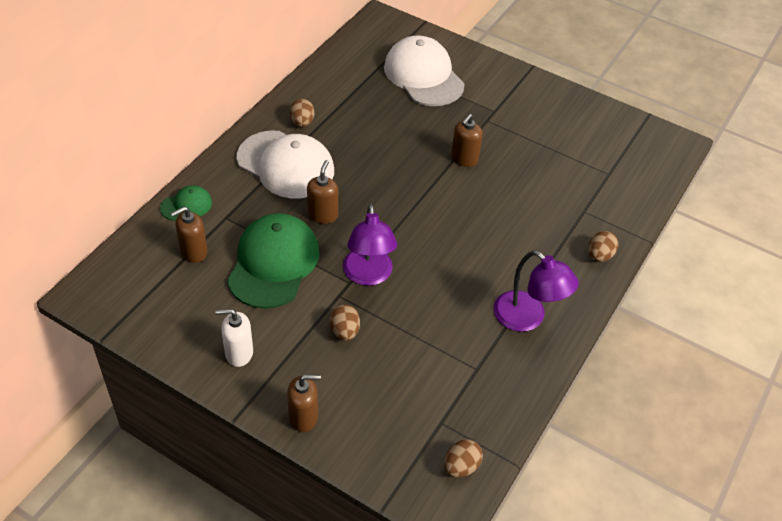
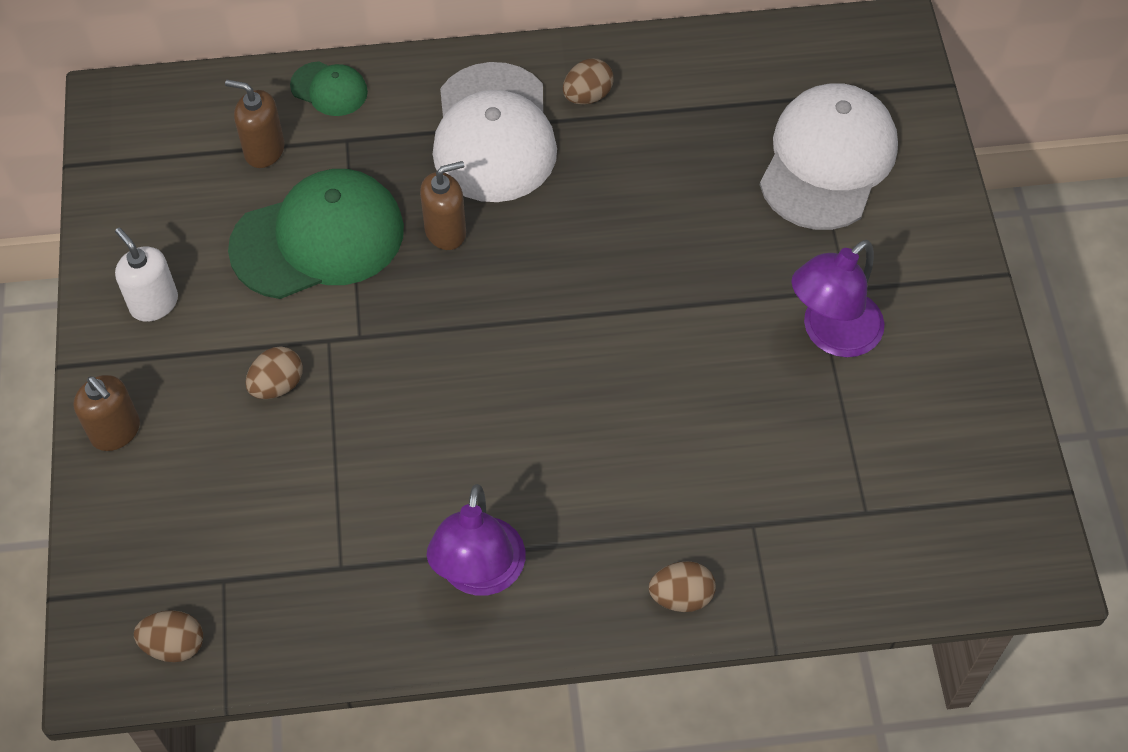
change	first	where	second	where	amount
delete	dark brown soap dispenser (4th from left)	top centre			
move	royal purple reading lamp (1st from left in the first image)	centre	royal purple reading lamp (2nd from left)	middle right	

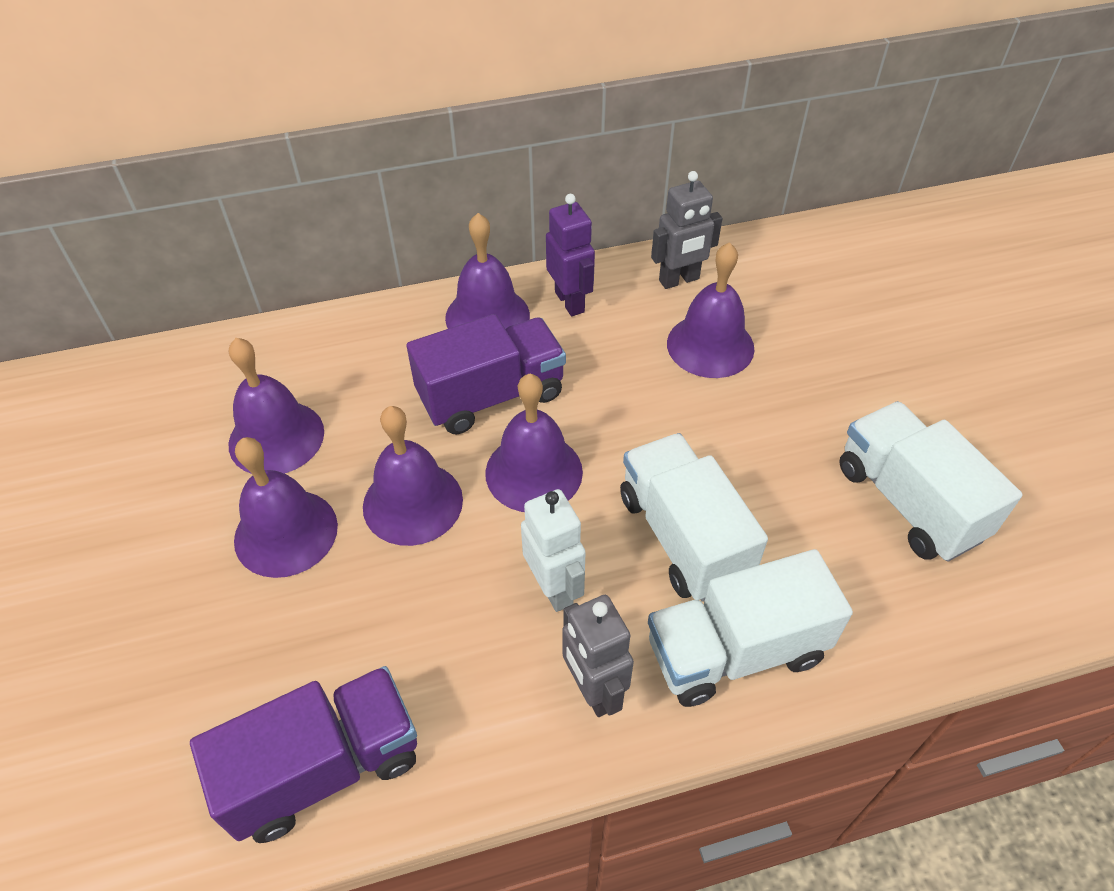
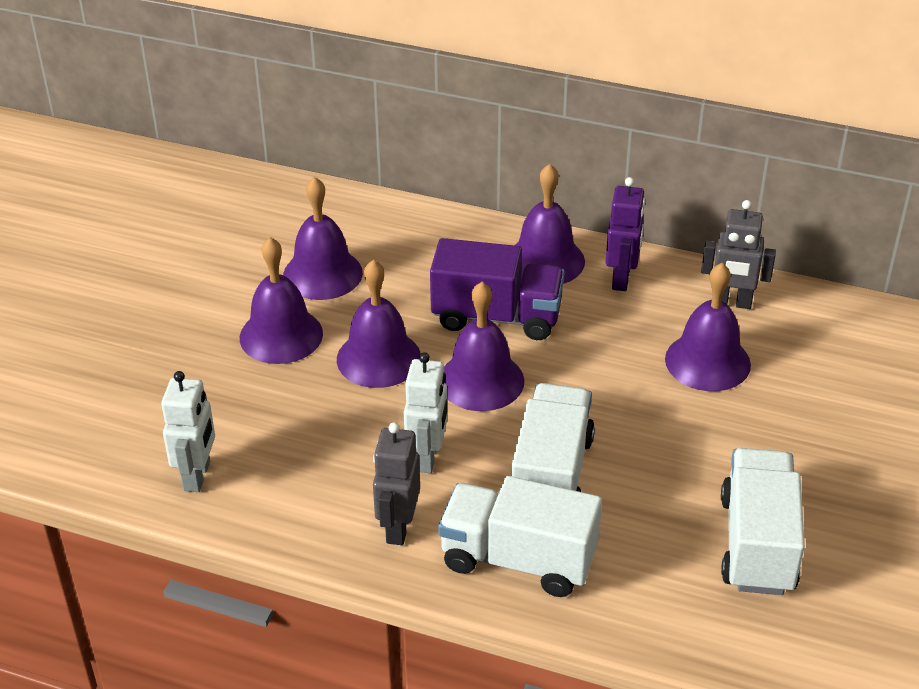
change	first	where	second	where	amount
replace	royal purple truck (1st from left)	bottom left	pure white robot figure (1st from left)	middle left	

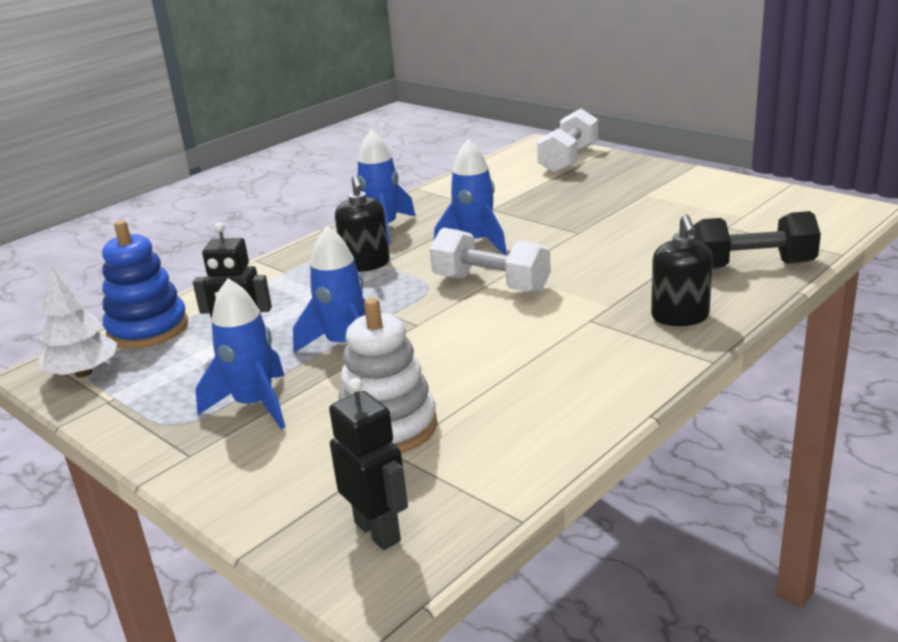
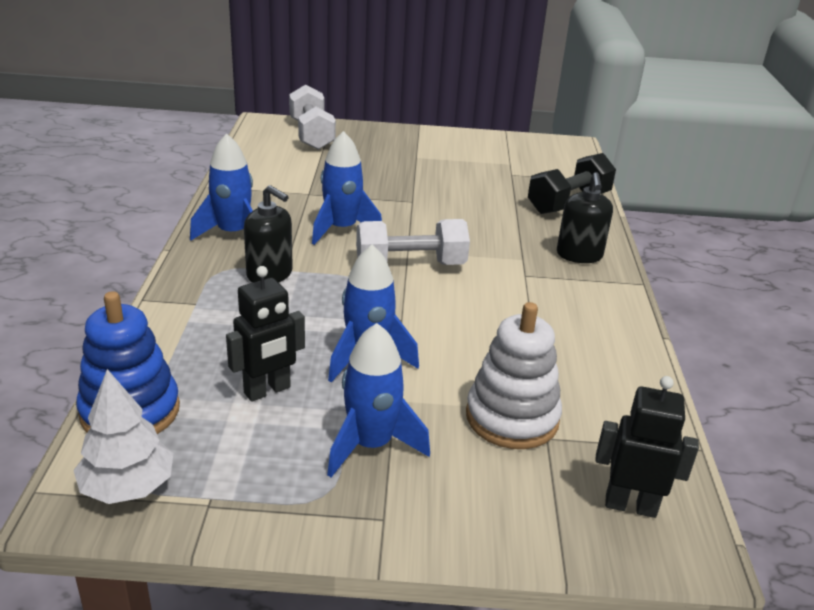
change	first	where	second	where	amount
rotate	black soap dispenser (2nd from left)	middle right		middle right	45 degrees clockwise

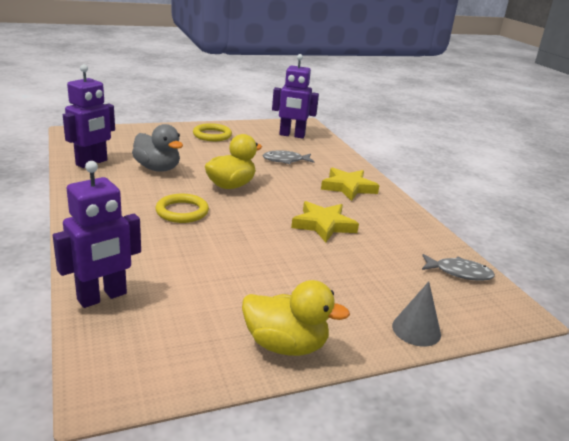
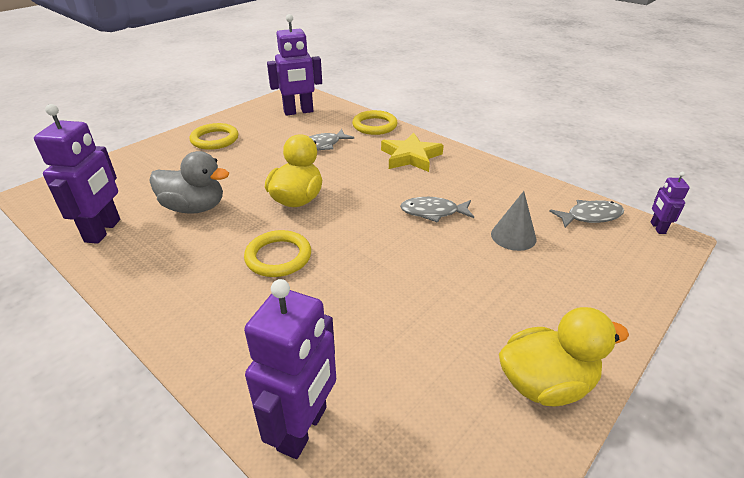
change	first	where	second	where	amount
replace	yellow star (1st from left)	centre	gray fish figure (2nd from left)	centre	
move	gray cone shape	bottom right		middle right	
insert			yellow torus (3rd from left)	top centre	
insert			royal purple robot figure (4th from left)	middle right	

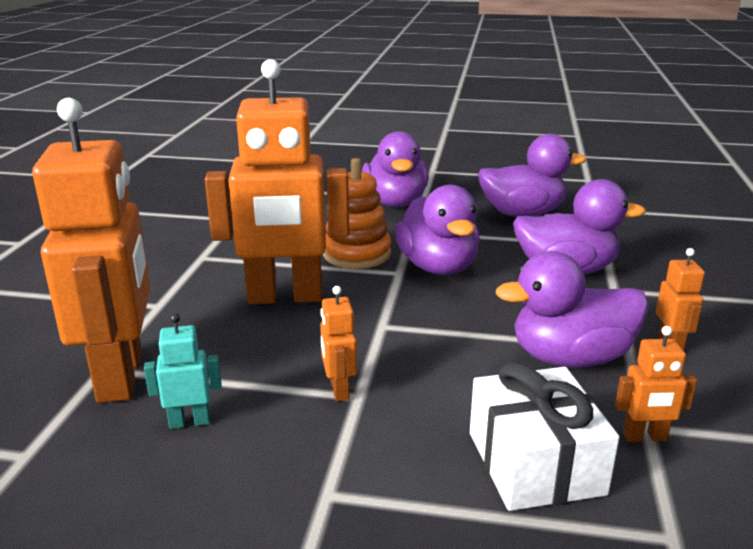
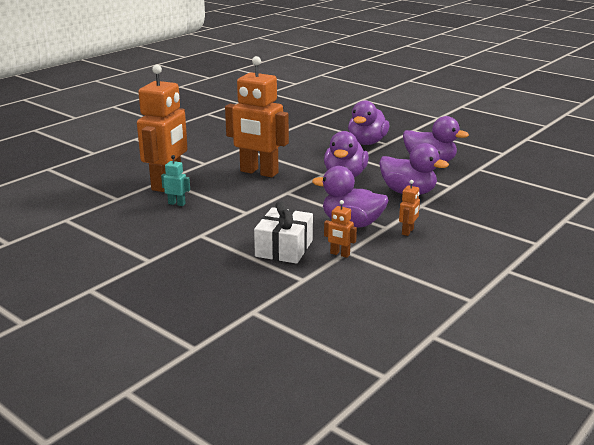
change	first	where	second	where	amount
delete	orange-coloured ring stacker	centre			
delete	orange-coloured robot figure (3rd from left)	centre			

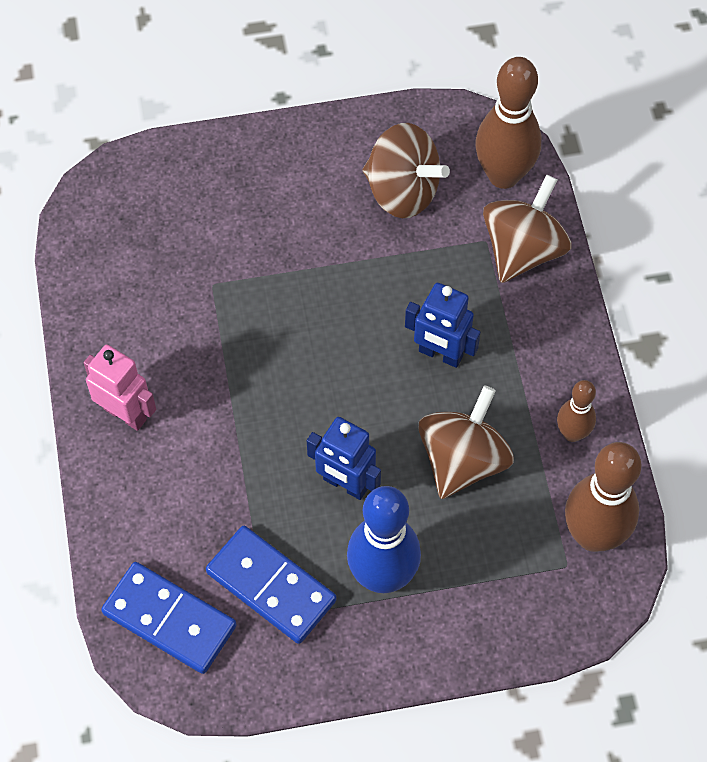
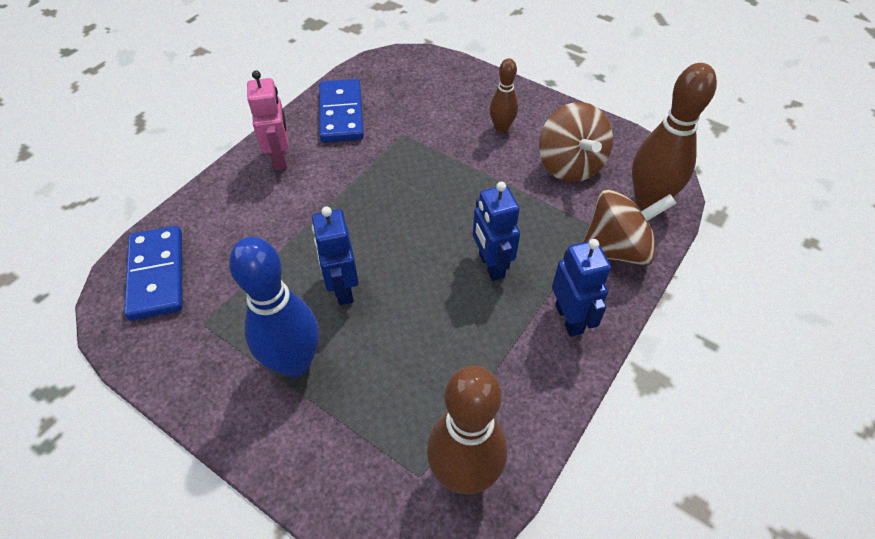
change	first	where	second	where	amount
move	dark brown skittle (2nd from left)	middle right		top centre	
delete	dark brown whirligig (2nd from left)	centre			
move	blue domino tile (2nd from left)	bottom centre		top centre	
insert			blue robot figure (3rd from left)	centre	

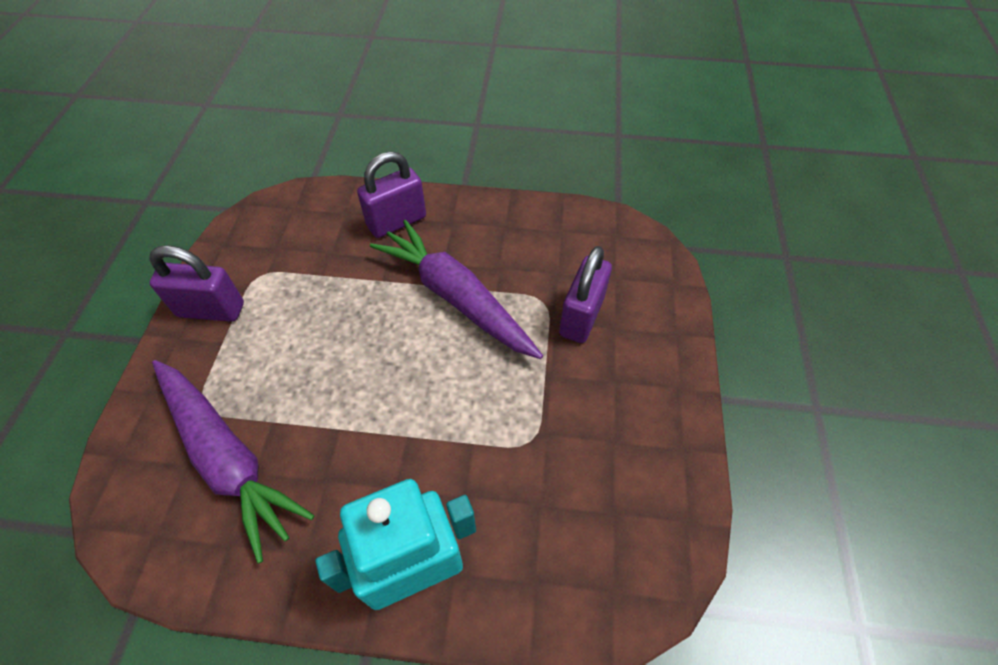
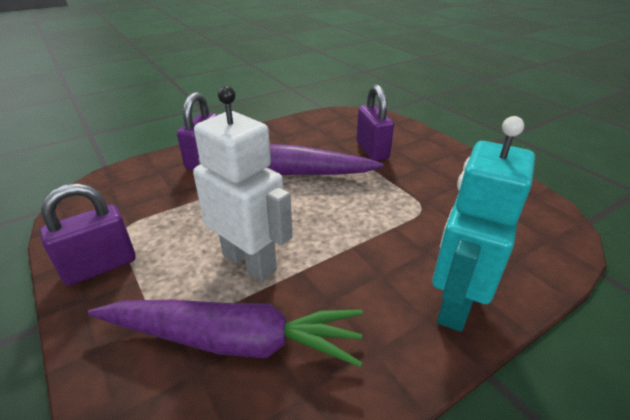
change	first	where	second	where	amount
insert			pure white robot figure	centre	

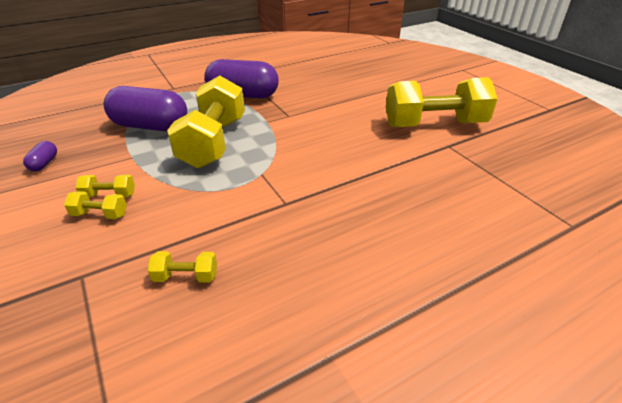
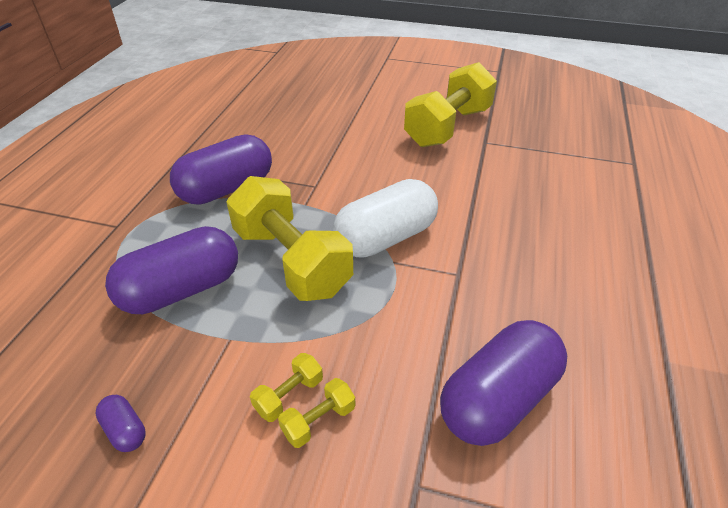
change	first	where	second	where	amount
replace	yellow free weight (3rd from left)	middle left	royal purple pill shape (4th from left)	bottom right	
insert			pure white pill shape	centre	

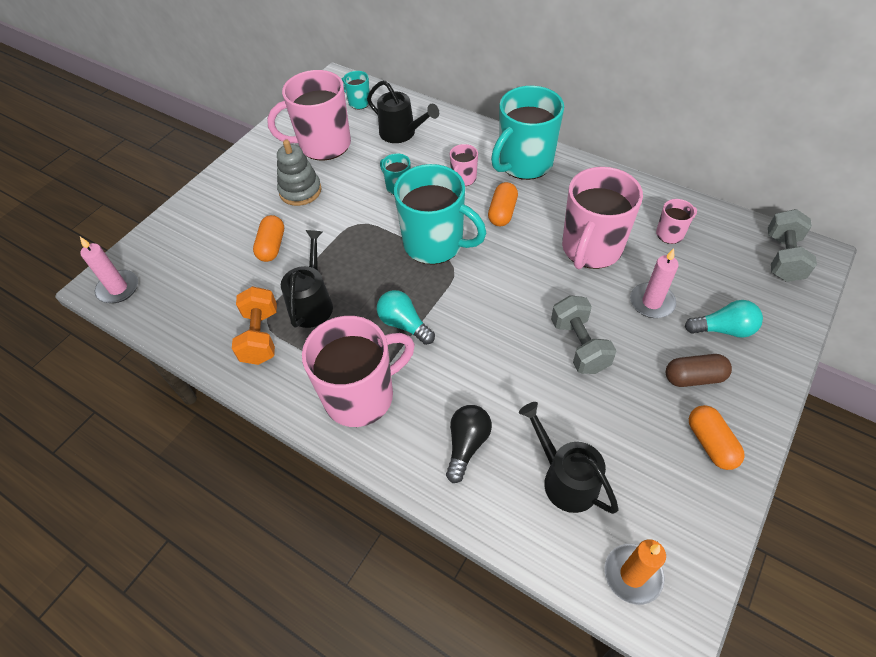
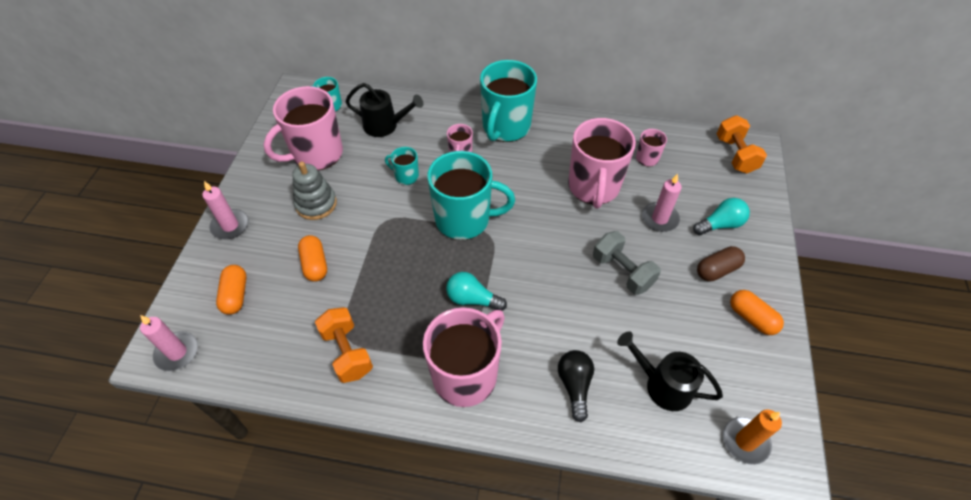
change	first	where	second	where	amount
move	orange-coloured pill shape (2nd from left in the first image)	top centre	orange-coloured pill shape (1st from left)	middle left	
recolor	gray free weight (2nd from left)	middle right	orange-coloured free weight (2nd from left)	top right	
delete	black sprinkling can (1st from left)	centre			
insert			rose-pink candle (2nd from left)	middle left	

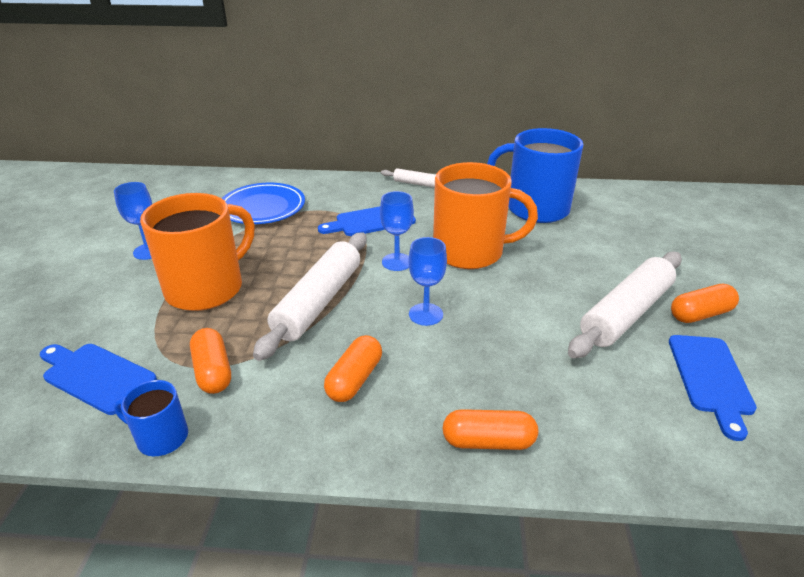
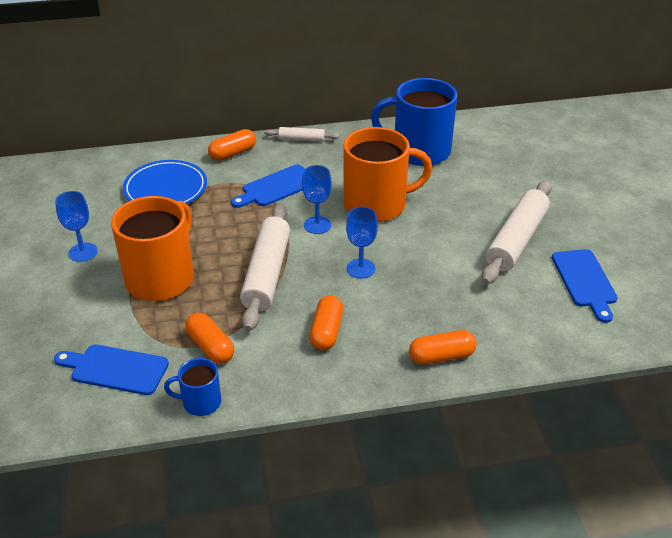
change	first	where	second	where	amount
move	orange-coloured pill shape (4th from left in the first image)	middle right	orange-coloured pill shape (2nd from left)	top centre	

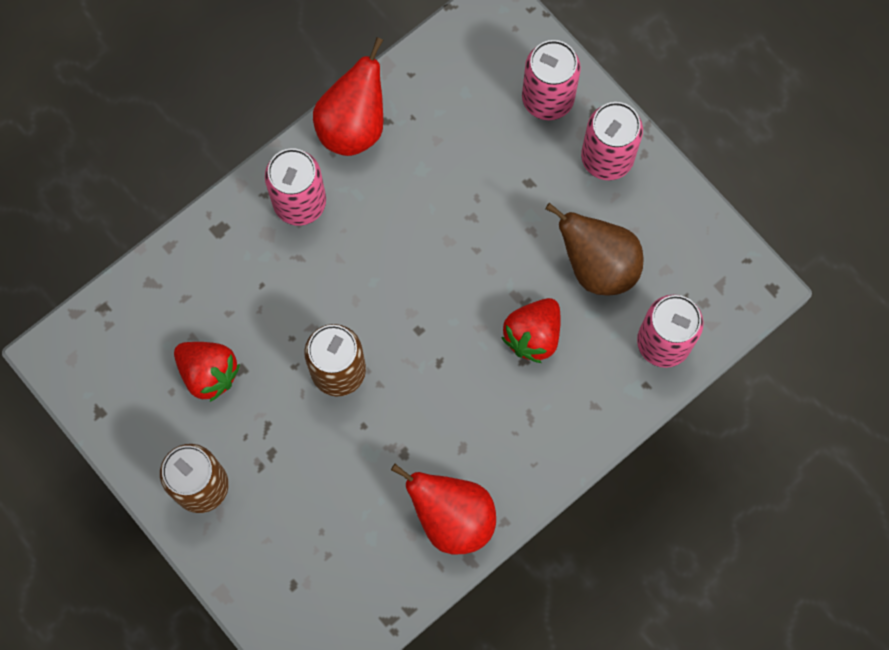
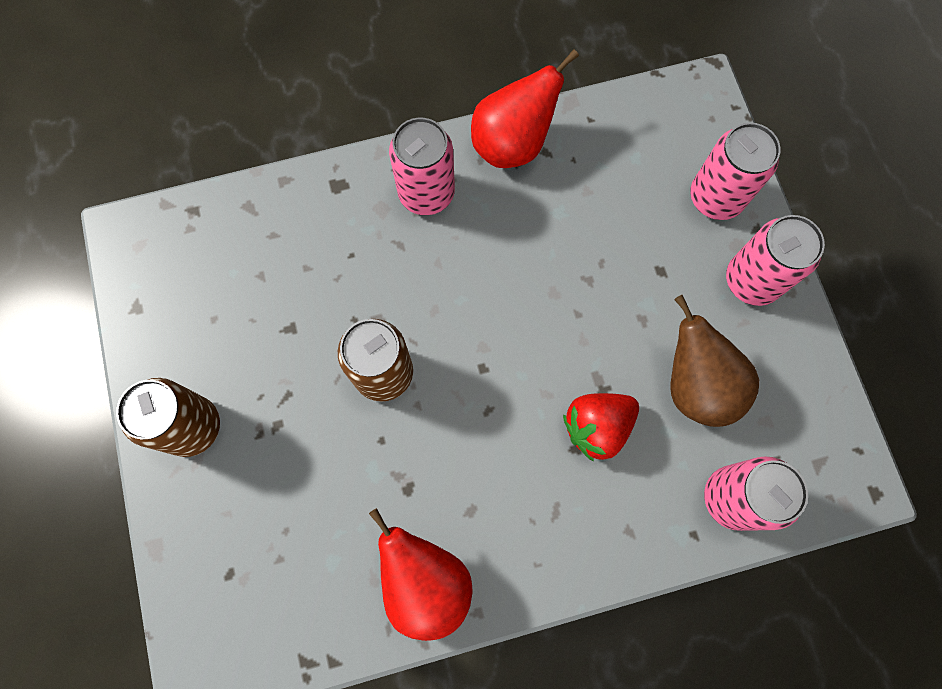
change	first	where	second	where	amount
delete	red berry (1st from left)	middle left			

